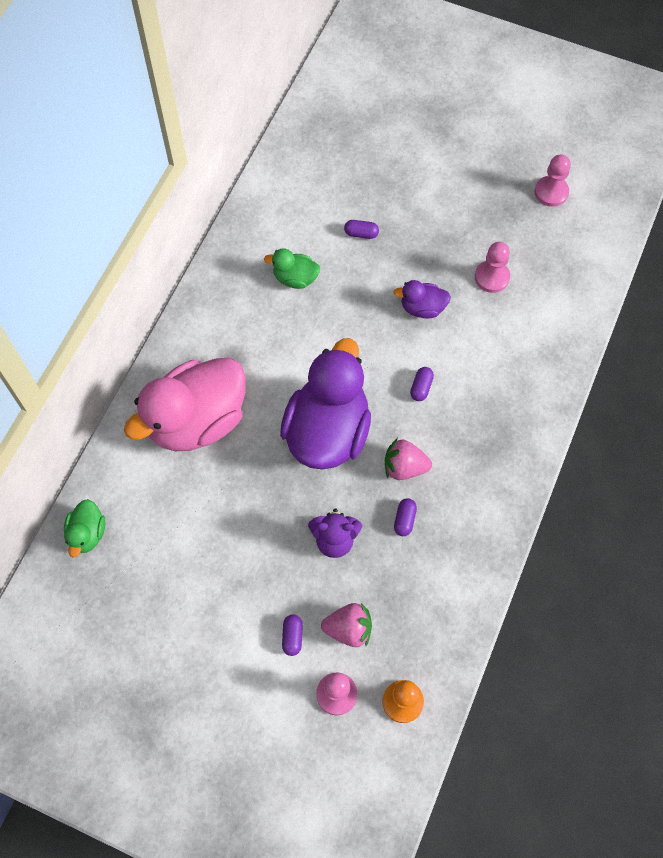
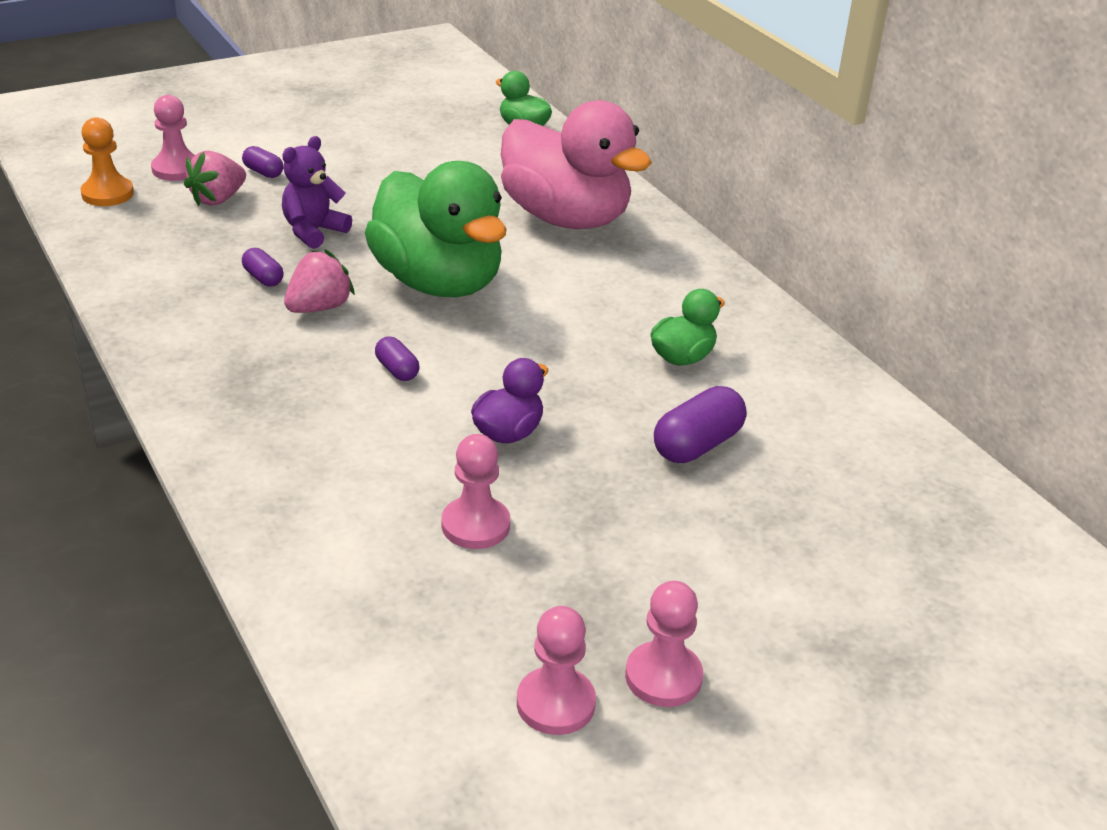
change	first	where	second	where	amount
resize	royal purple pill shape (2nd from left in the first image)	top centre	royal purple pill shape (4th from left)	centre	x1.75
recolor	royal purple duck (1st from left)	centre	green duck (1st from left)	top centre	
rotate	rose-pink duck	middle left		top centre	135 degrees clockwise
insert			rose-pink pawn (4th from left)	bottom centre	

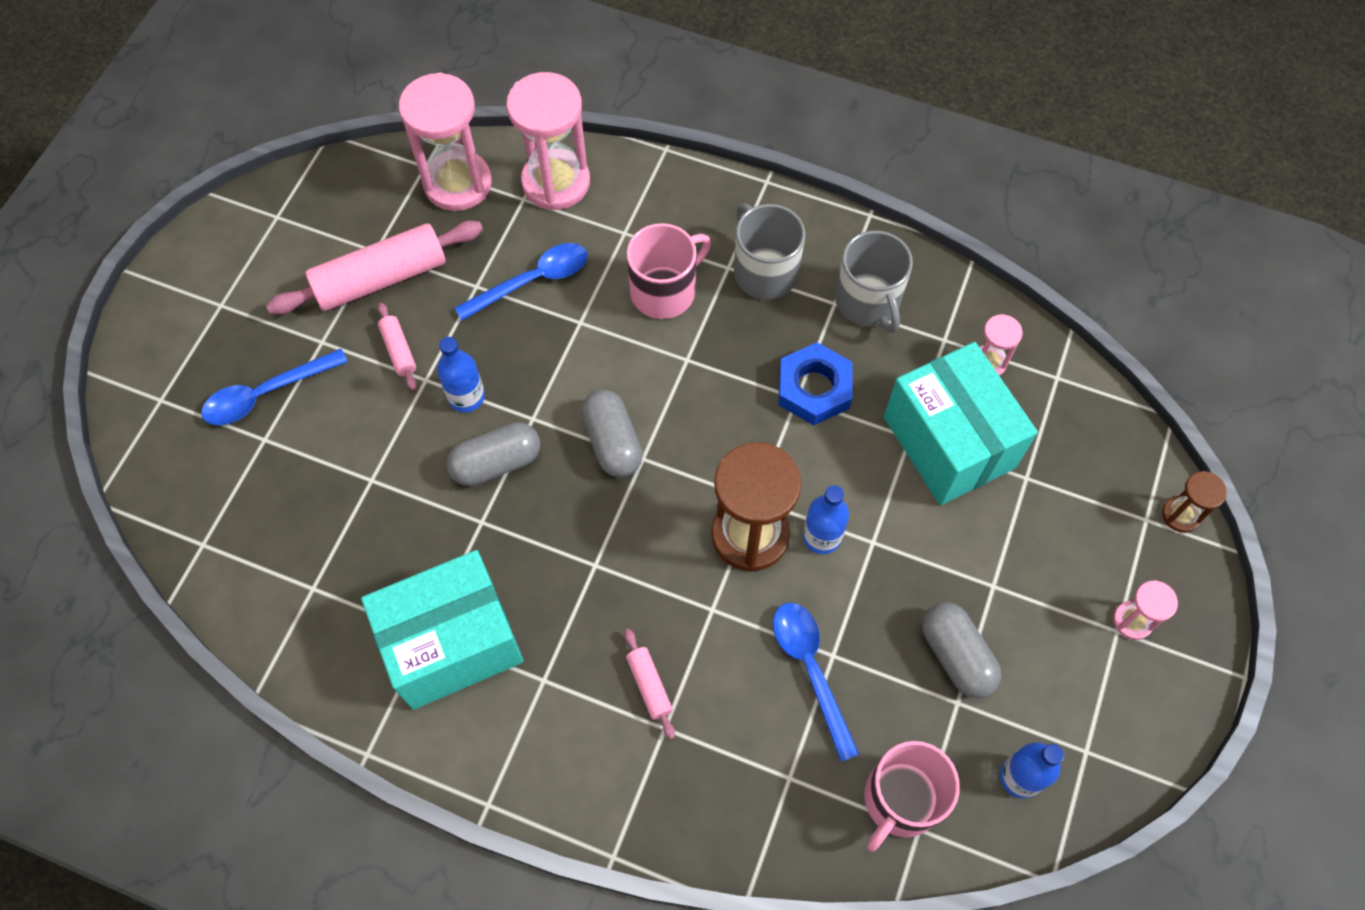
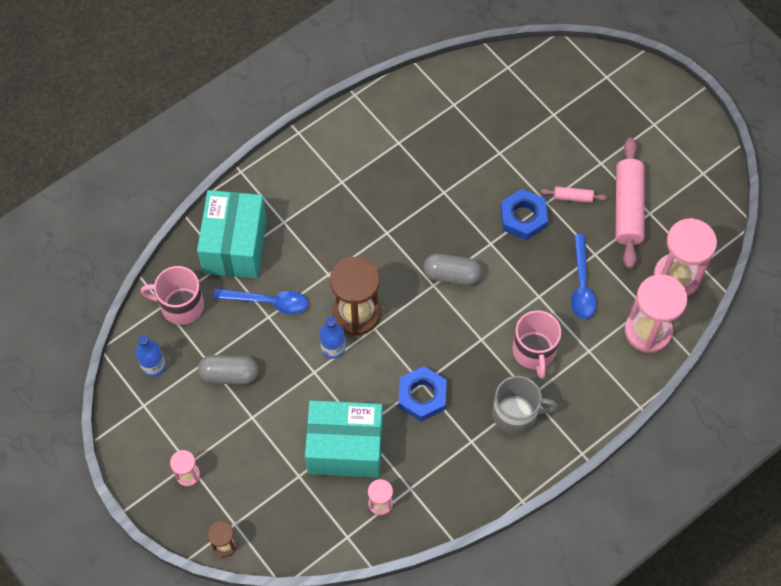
change	first	where	second	where	amount
delete	gray tea mug (2nd from left)	top centre			
replace	blue drink bottle (1st from left)	centre	blue nut (2nd from left)	middle right	
delete	blue tablespoon (1st from left)	middle left			
delete	gray pill shape (1st from left)	centre			
move	teal box (1st from left)	bottom left		middle left	
delete	rose-pink pastry roller (3rd from left)	bottom centre			
rotate	rose-pink tea mug (2nd from left in the first image)	bottom right	rose-pink tea mug (1st from left)	middle left	60 degrees counterclockwise

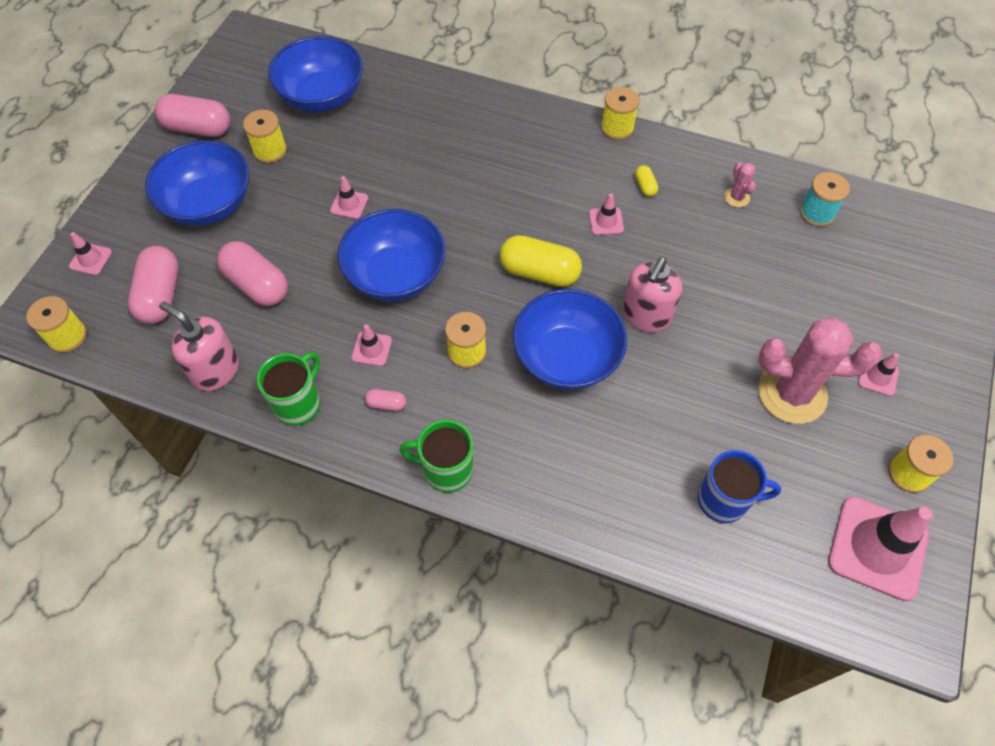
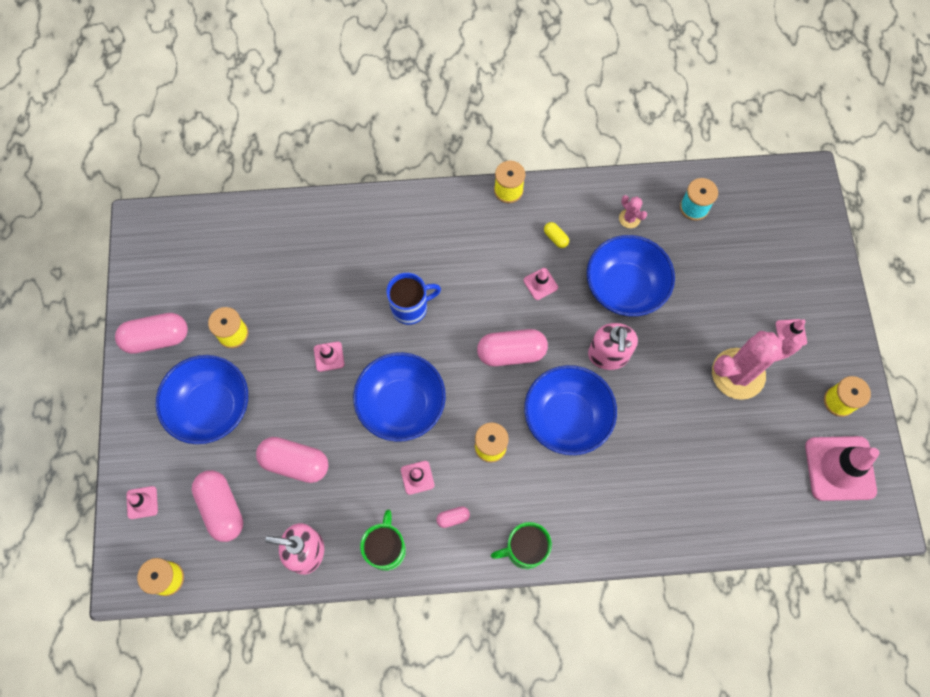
change	first	where	second	where	amount
move	blue serving bowl (2nd from left in the first image)	top left	blue serving bowl (4th from left)	middle right	
recolor	yellow pill shape (1st from left)	centre	rose-pink pill shape (5th from left)	centre	
move	blue tea mug	middle right		centre	

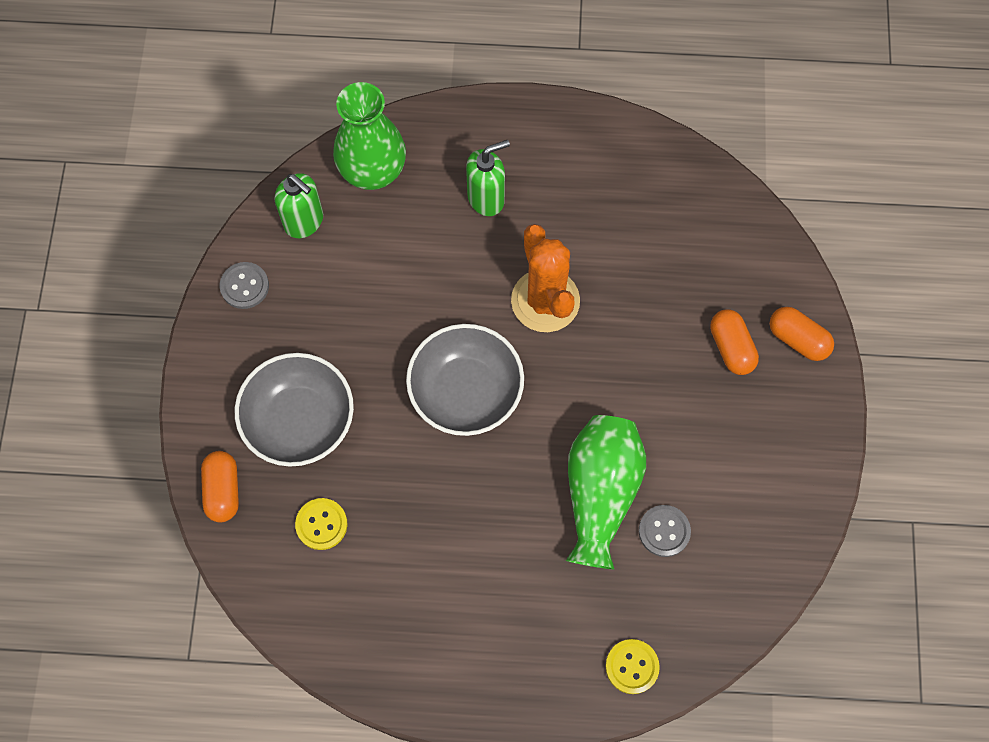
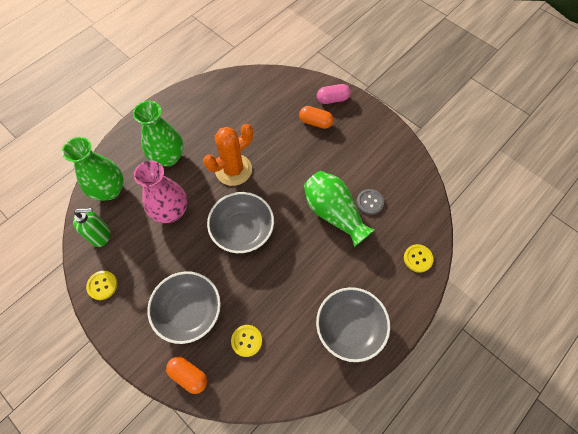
change	first	where	second	where	amount
replace	green soap dispenser (2nd from left)	top centre	green flower vase (2nd from left)	top left	
rotate	orange-coloured cactus	centre		centre	60 degrees counterclockwise
recolor	gray sewing button (1st from left)	middle left	yellow sewing button (1st from left)	middle left	
recolor	orange-coloured pill shape (3rd from left)	middle right	rose-pink pill shape	top centre	
insert			rose-pink flower vase	middle left	
insert			gray serving bowl (3rd from left)	bottom centre	

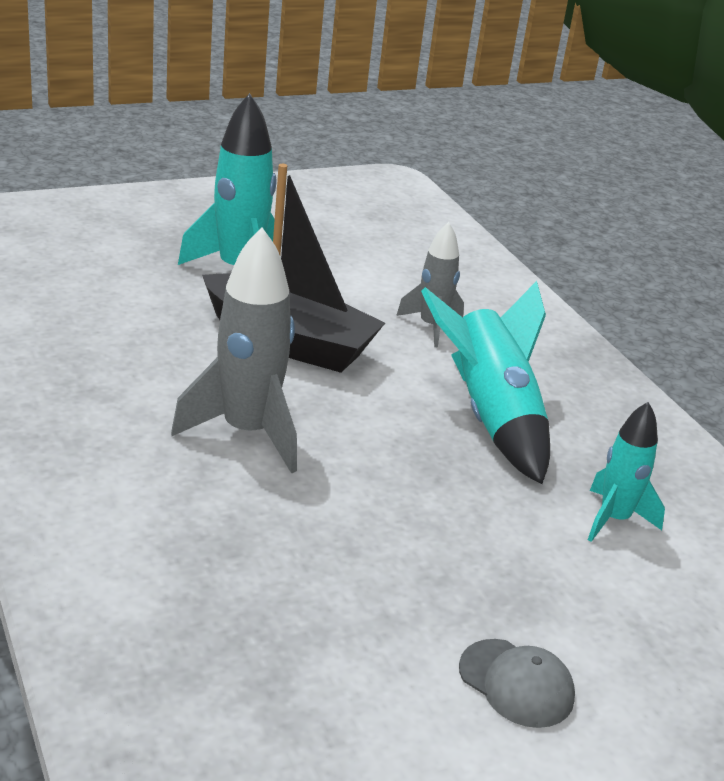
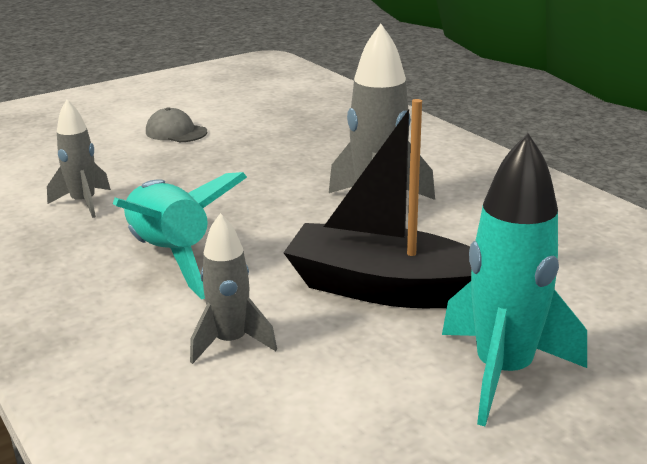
change	first	where	second	where	amount
recolor	teal spaceship (3rd from left)	middle right	gray spaceship (1st from left)	middle left	

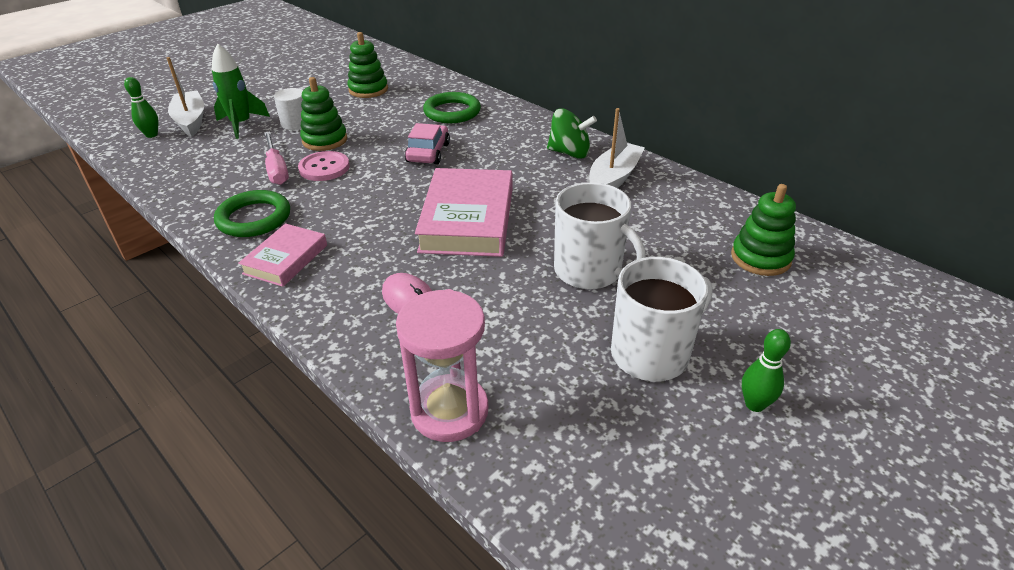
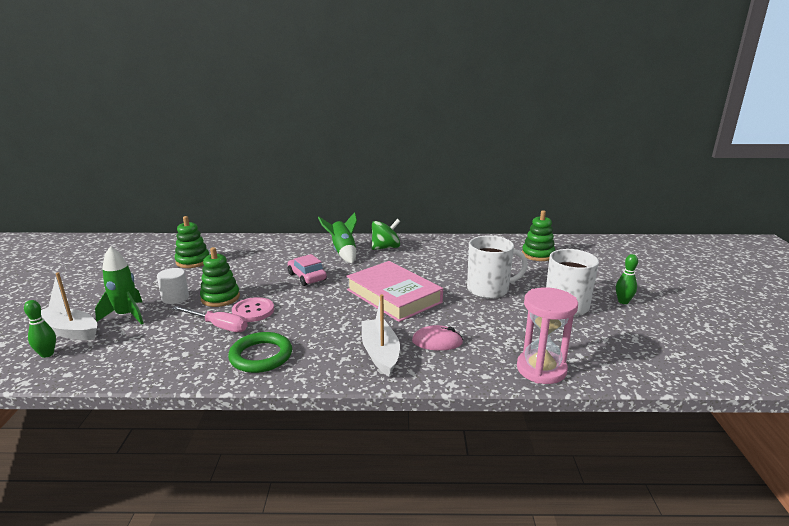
change	first	where	second	where	amount
delete	green torus (2nd from left)	top centre			
move	pure white sailboat (2nd from left)	top centre		centre	
delete	rose-pink book (1st from left)	middle left			
insert			green spaceship (2nd from left)	centre	

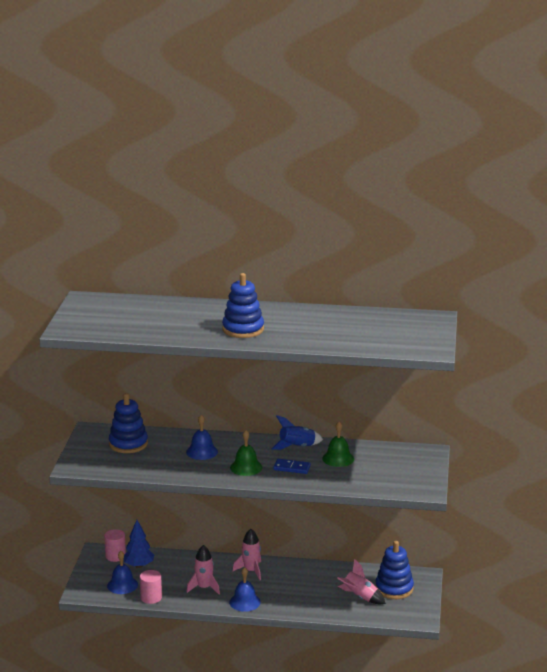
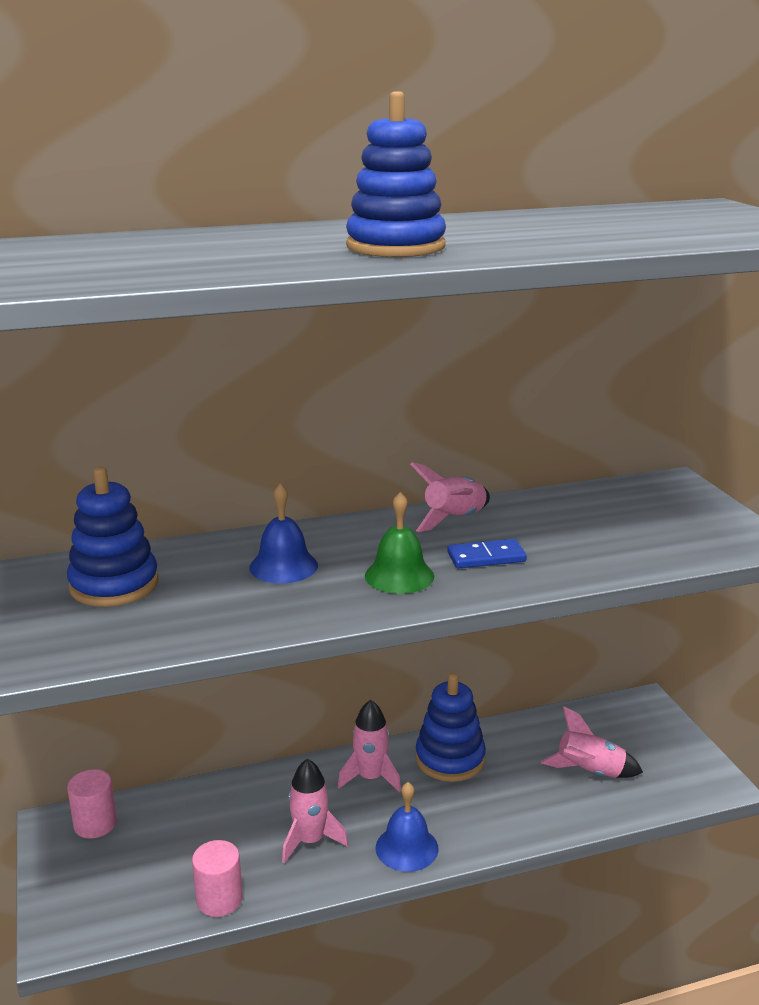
change	first	where	second	where	amount
recolor	blue spaceship	centre	rose-pink spaceship (3rd from left)	centre	
delete	green hand bell (2nd from left)	centre			
delete	blue tree	bottom left			
move	blue ring stacker (3rd from left)	bottom right		bottom centre	
delete	blue hand bell (1st from left)	bottom left			

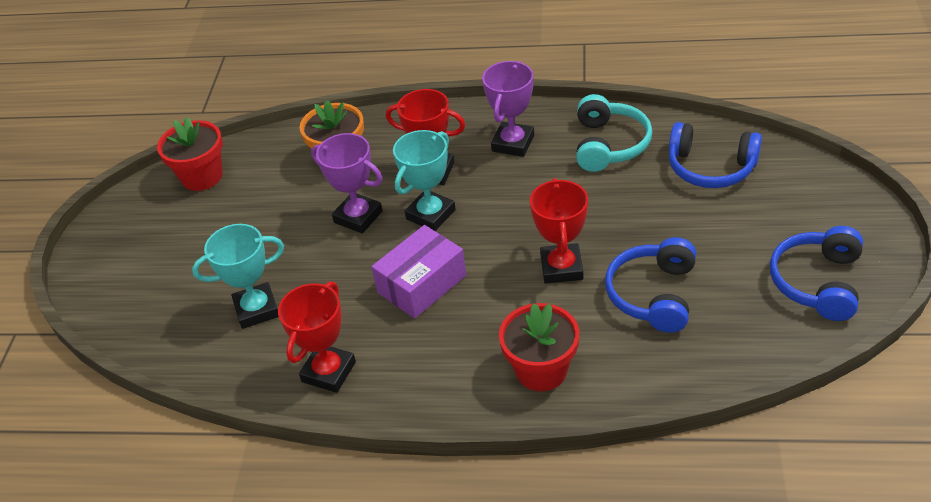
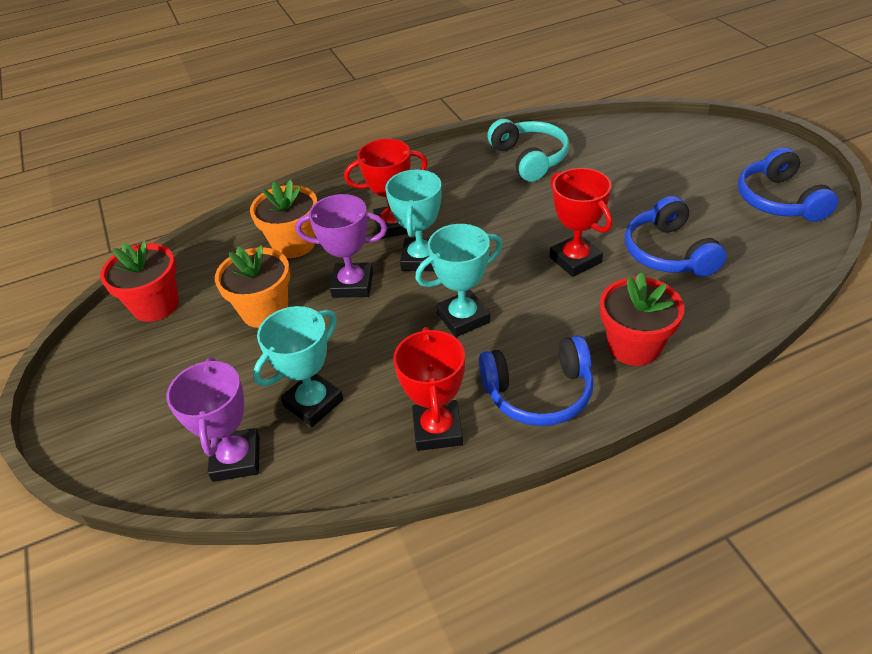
change	first	where	second	where	amount
move	royal purple trophy (2nd from left in the first image)	top centre	royal purple trophy (1st from left)	middle left	
move	blue headphones (2nd from left in the first image)	top right	blue headphones (1st from left)	centre	
replace	royal purple box	centre	teal trophy (3rd from left)	centre	
insert			orange-coloured plant pot (1st from left)	middle left	

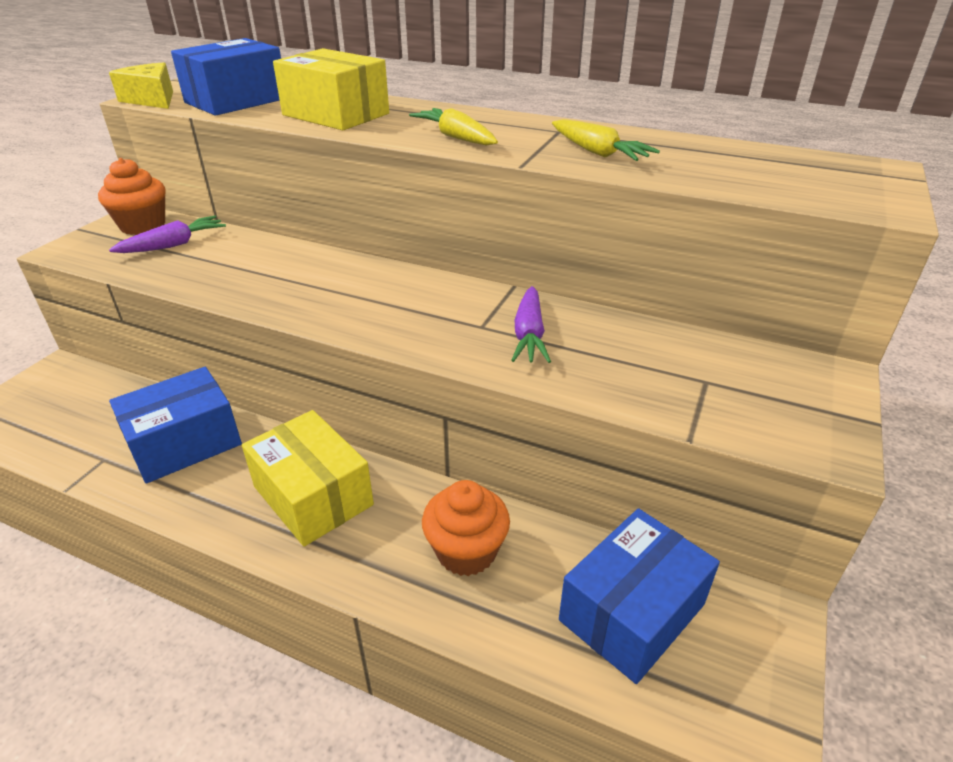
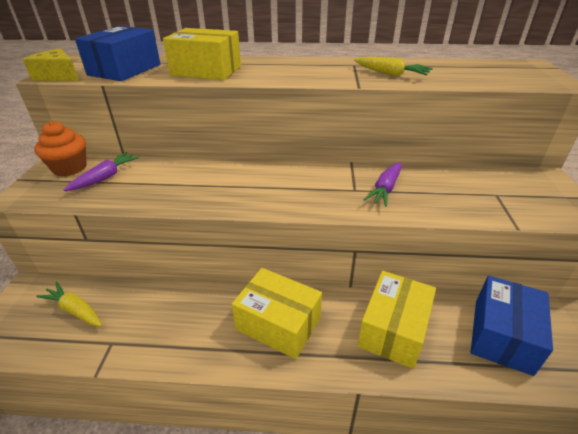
change	first	where	second	where	amount
move	yellow toy carrot (1st from left)	top centre		bottom left	
rotate	royal purple toy carrot (2nd from left)	centre		centre	45 degrees clockwise
delete	blue box (1st from left)	middle left			
replace	orange-coloured muffin (2nd from left)	bottom centre	yellow box (3rd from left)	bottom right	

